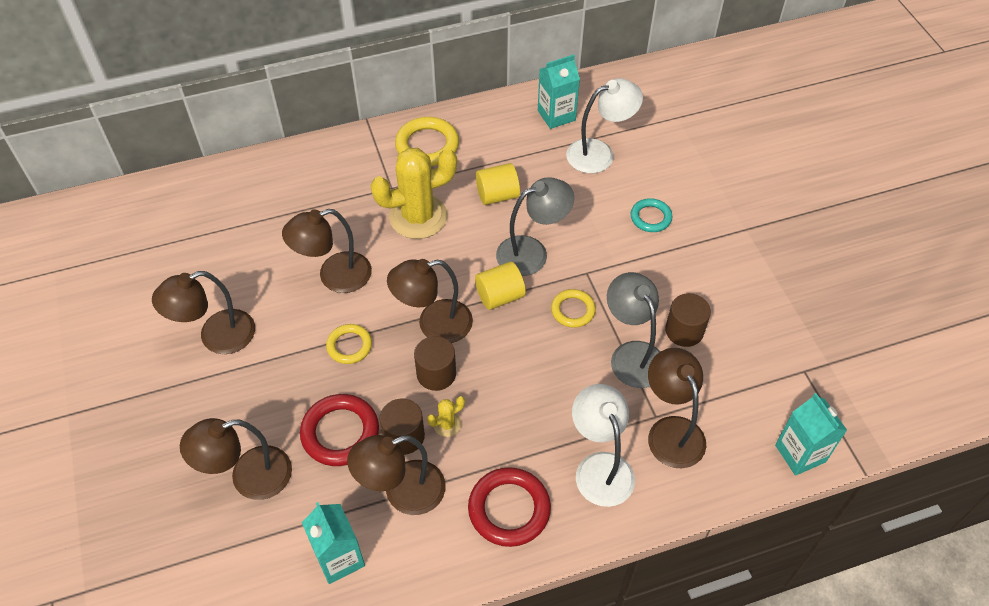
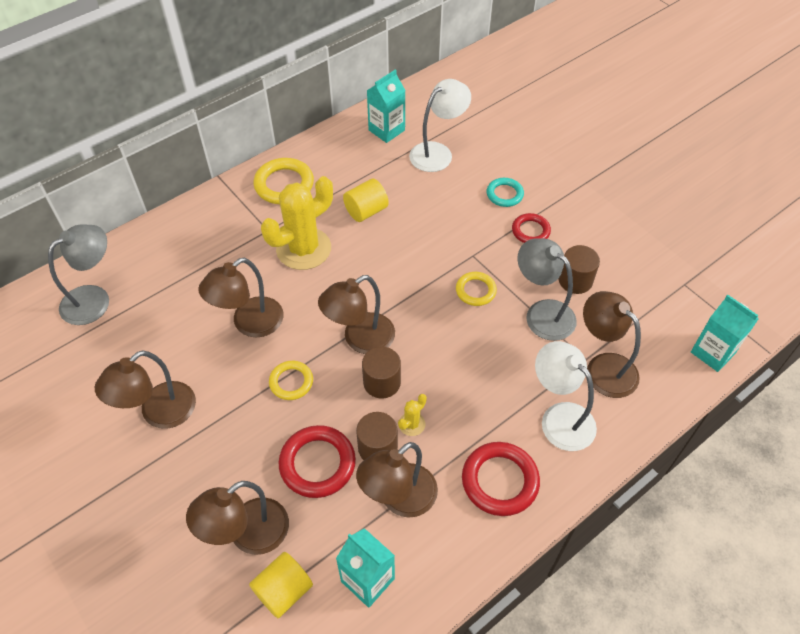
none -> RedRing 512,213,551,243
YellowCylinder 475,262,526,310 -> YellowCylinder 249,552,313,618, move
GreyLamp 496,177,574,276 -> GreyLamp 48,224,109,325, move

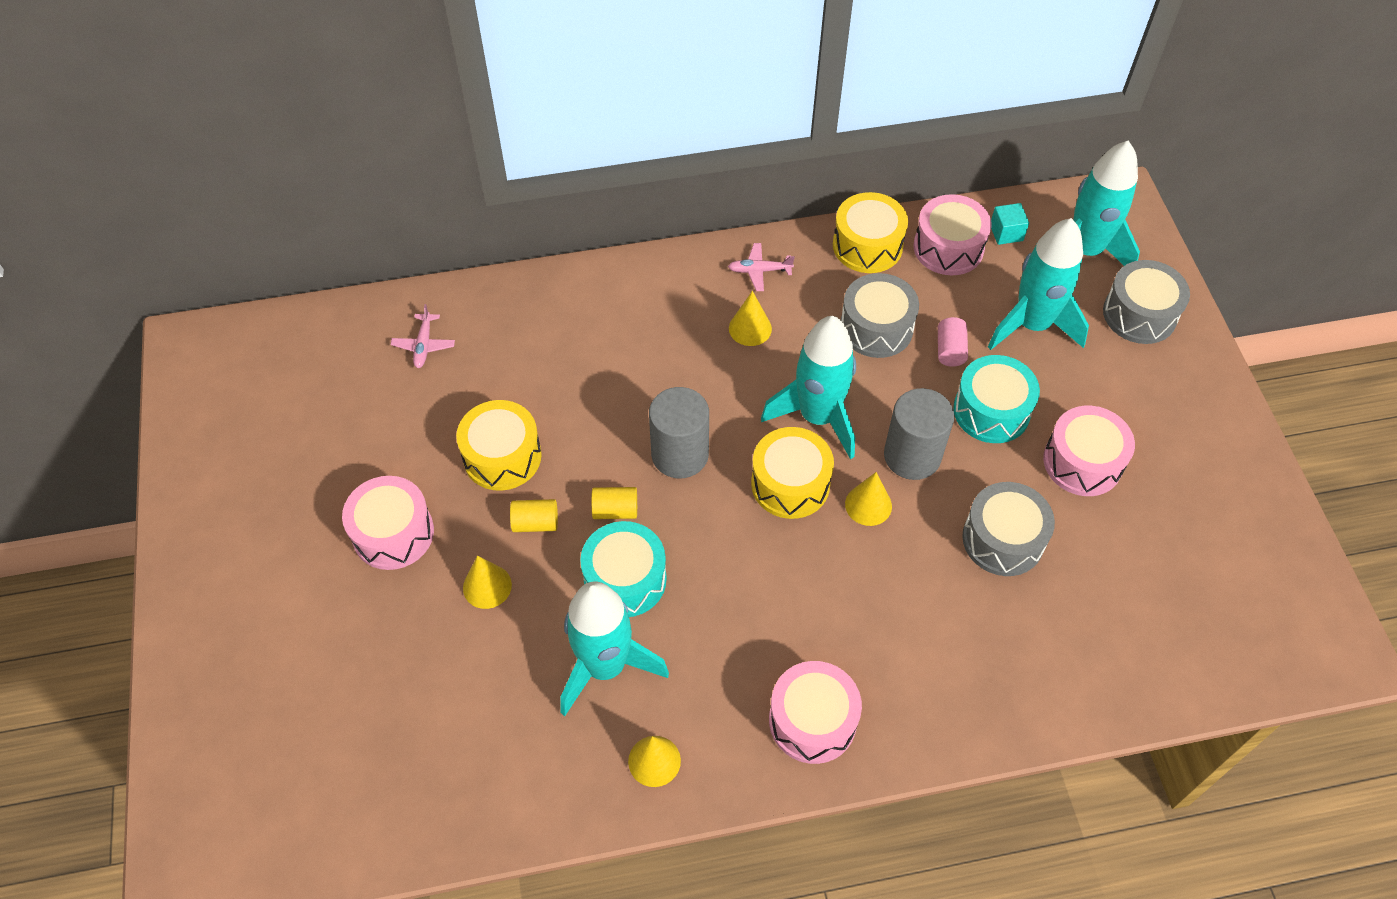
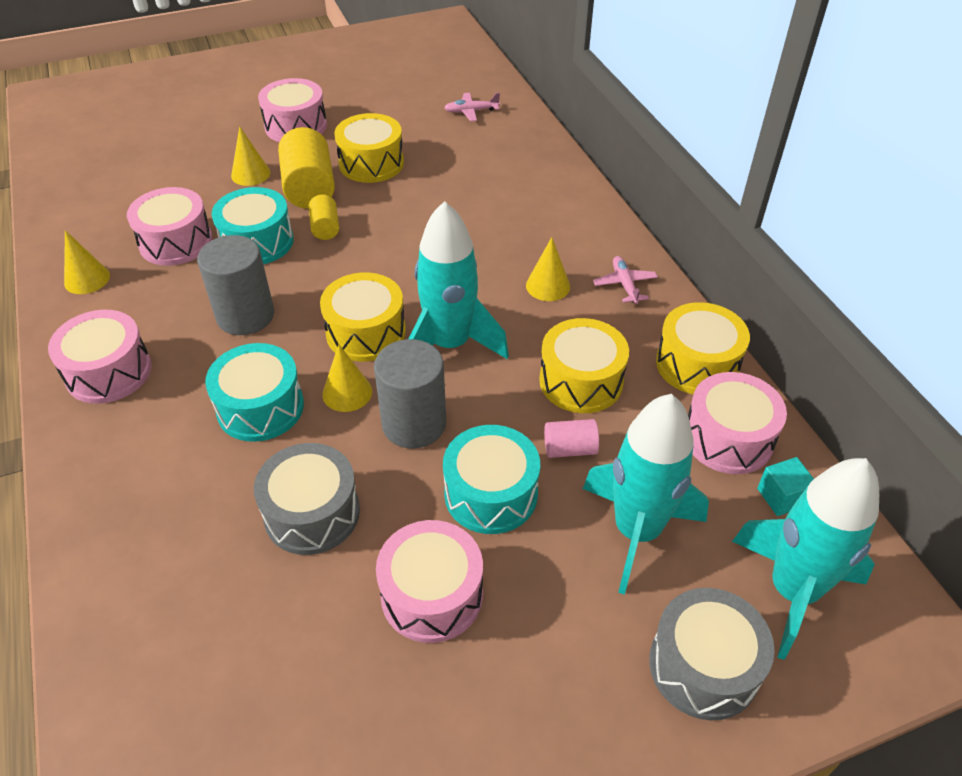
none -> TurquoiseDrum 205,343,304,442
GreyCylinder 649,387,709,478 -> GreyCylinder 197,235,274,335, move
TurquoiseRocket 560,581,669,716 -> PinkDrum 127,187,213,266
GreyDrum 841,273,919,358 -> YellowDrum 539,318,629,413
YellowCylinder 510,499,558,532 -> YellowCylinder 278,127,335,209, x1.88

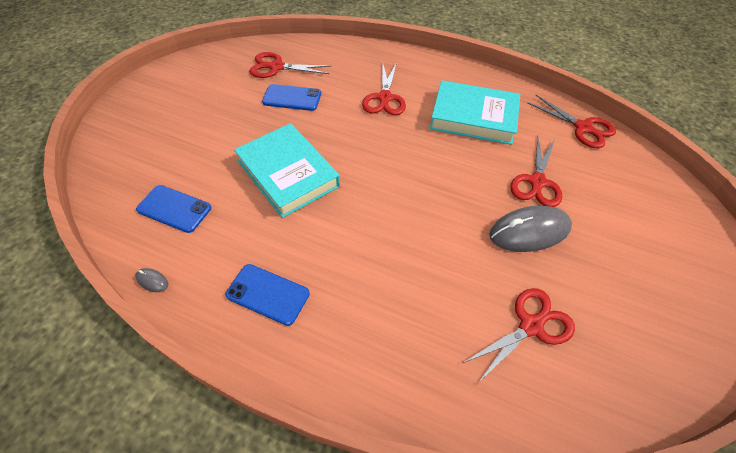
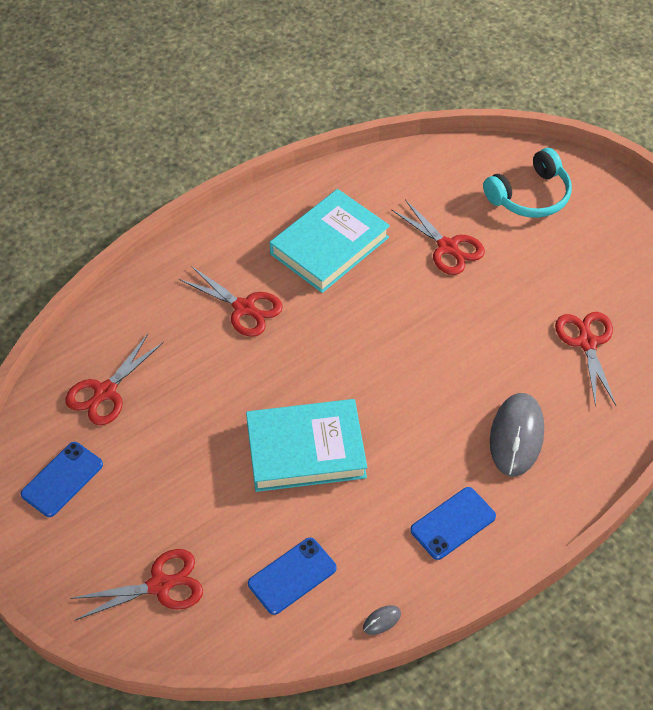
none -> TurquoiseHeadphones 483,148,572,218
BluePhone 262,84,321,111 -> BluePhone 20,442,103,517, move
GreyMouse 489,206,572,252 -> GreyMouse 490,393,544,476, move
RedScissors 527,95,616,148 -> RedScissors 70,549,203,620, move

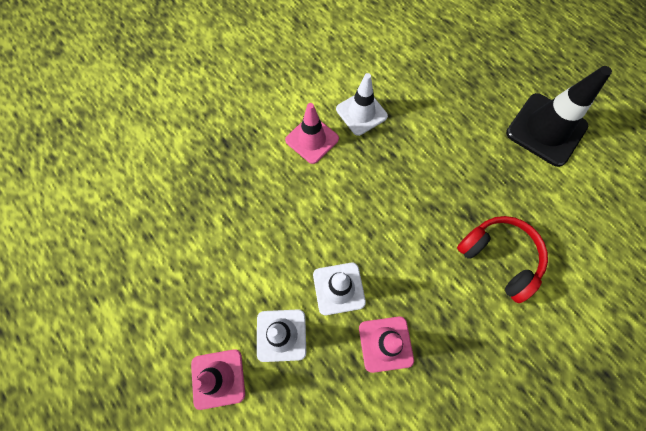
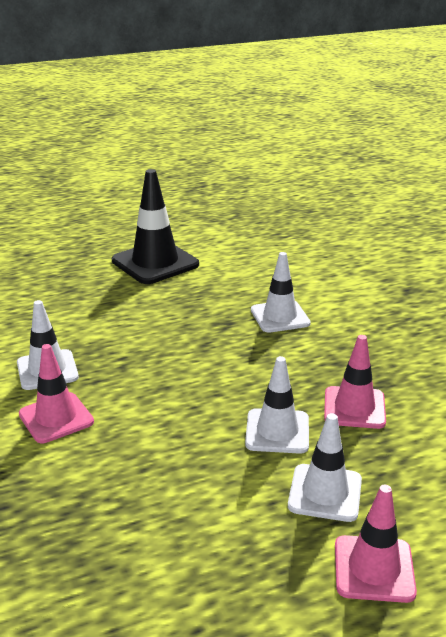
RedHeadphones 457,216,548,303 -> WhiteTrafficCone 251,252,311,333

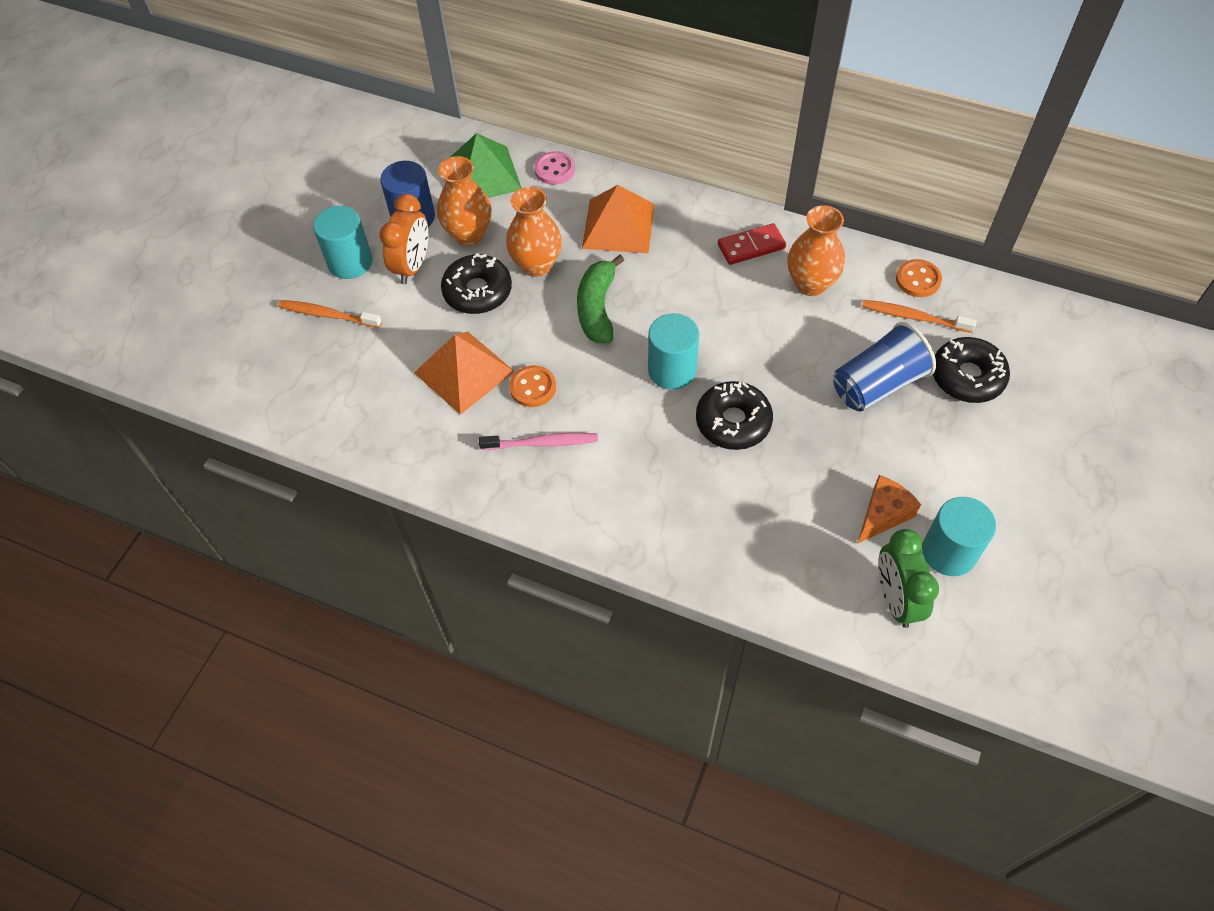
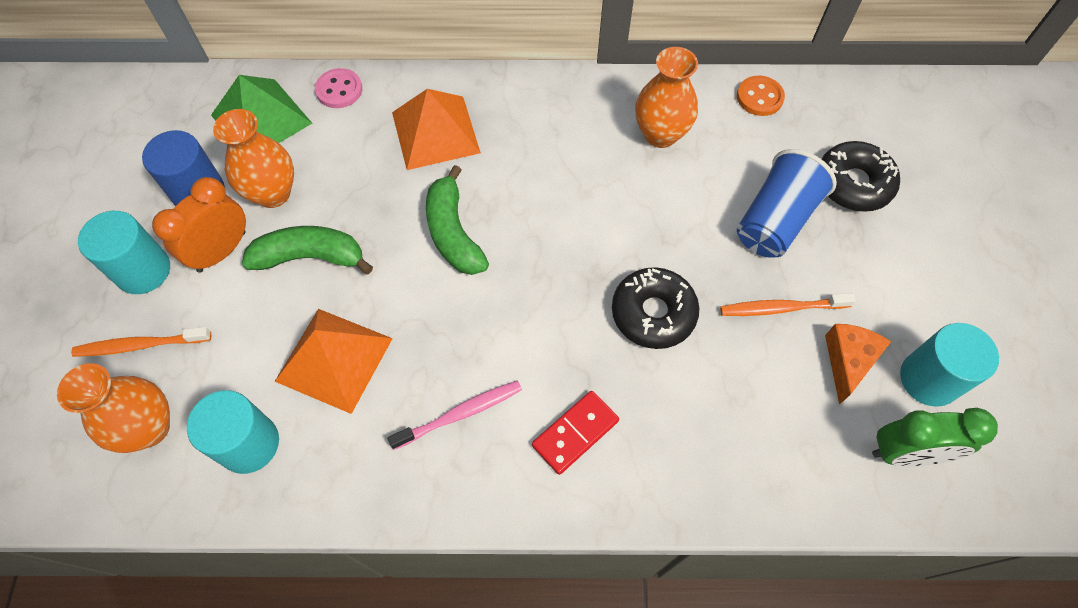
OrangeButton 509,365,556,407 -> none
OrangeVase 506,187,562,277 -> OrangeVase 57,363,170,453, move
TurquoiseCylinder 648,313,699,390 -> TurquoiseCylinder 187,390,279,474, move
RedDomino 718,223,786,265 -> RedDomino 532,391,619,475, move
OrangeToothbrush 862,300,977,333 -> OrangeToothbrush 720,293,856,316, move
BlackDonut 441,253,512,314 -> GreenBanana 242,226,373,275
OrangeClock 380,194,428,284 -> OrangeClock 152,177,246,272, 135 degrees counterclockwise
GreenClock 878,529,939,628 -> GreenClock 872,408,998,467, 60 degrees counterclockwise

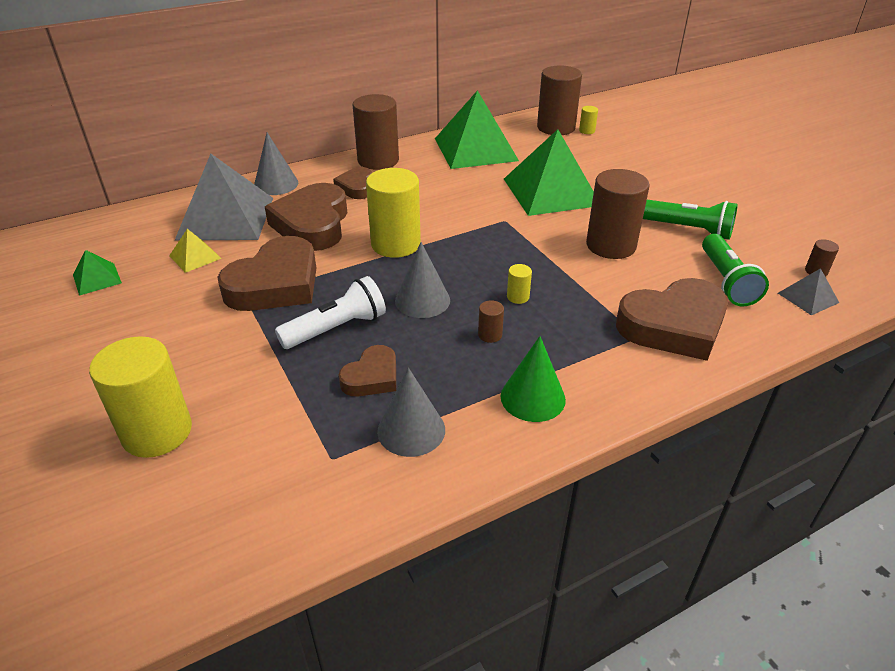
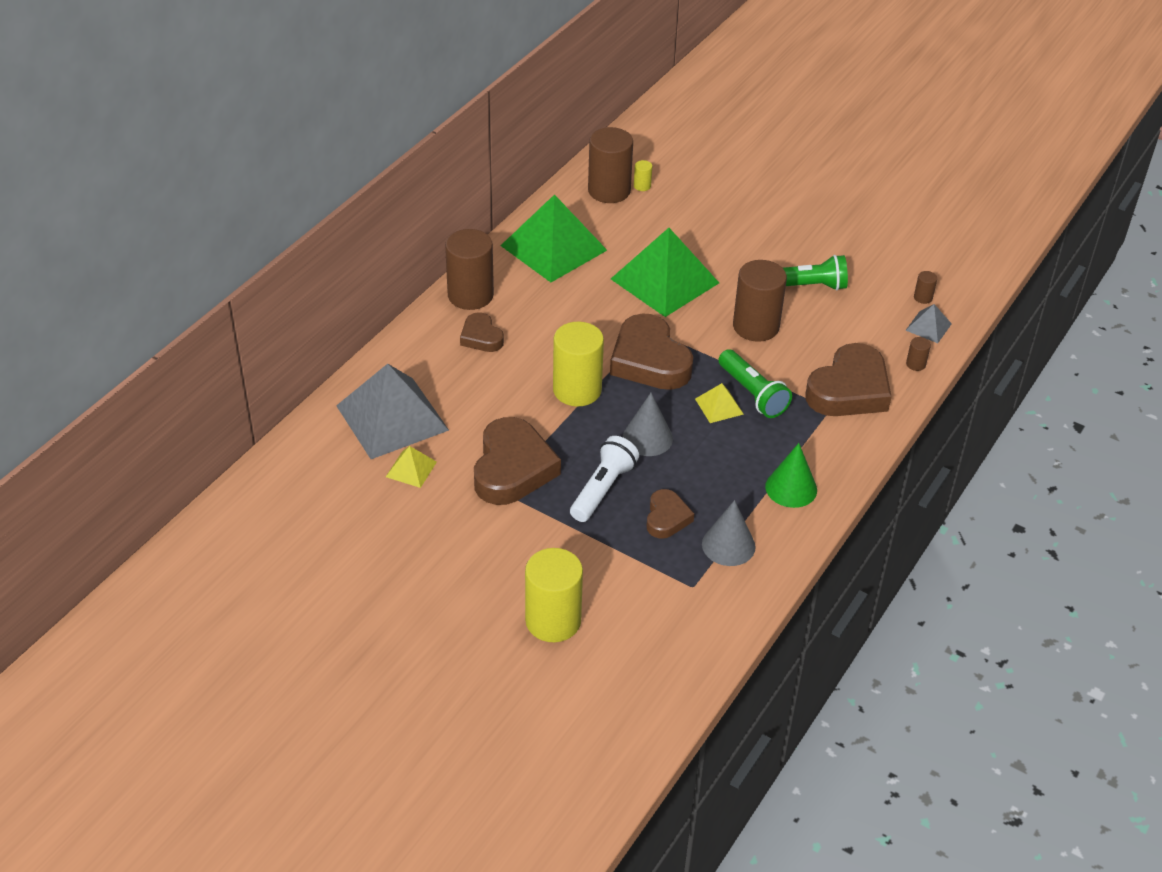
GreenPyramid 73,250,122,296 -> none
GreyCone 254,133,298,195 -> none
BrownHeart 265,183,347,251 -> BrownHeart 610,313,693,390, move
BrownCylinder 478,300,504,343 -> BrownCylinder 906,337,931,371, move
GreenFlashlight 702,234,769,307 -> GreenFlashlight 718,349,792,418, move
YellowCylinder 507,264,532,304 -> YellowPyramid 695,383,744,423

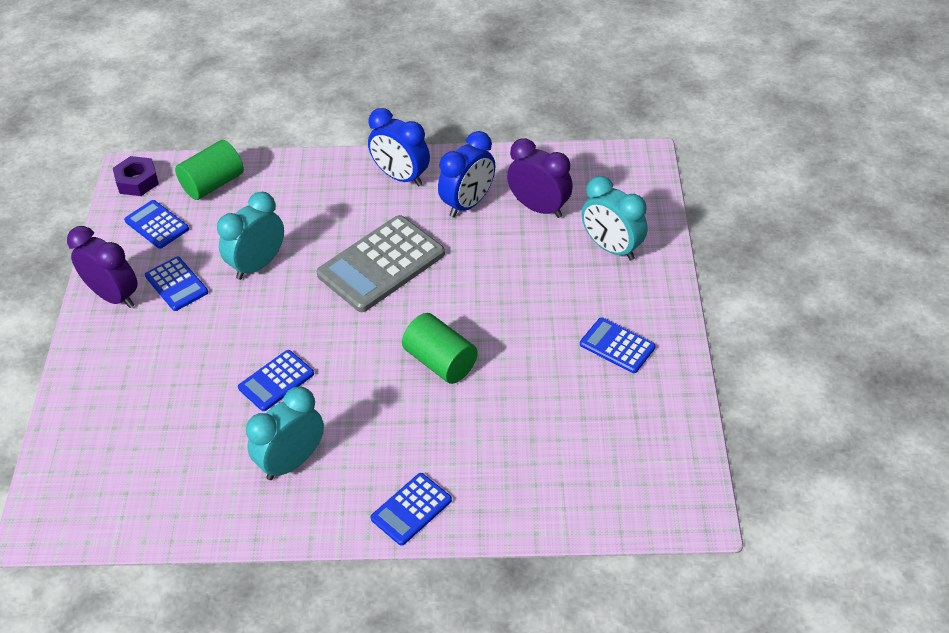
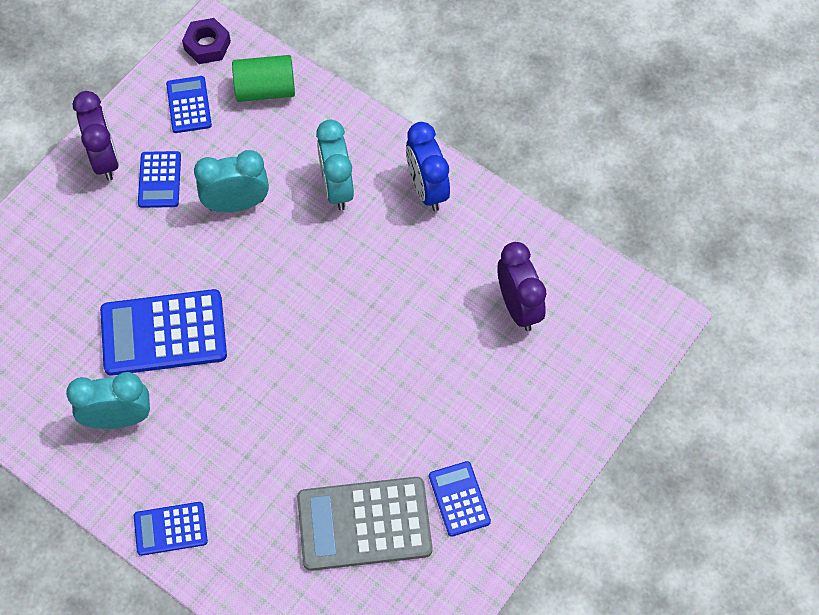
GreenCylinder 402,313,478,384 -> none
BlueClock 438,131,495,217 -> none
GreyCalculator 316,215,445,312 -> GreyCalculator 297,477,433,571, move
TurquoiseClock 582,176,648,261 -> TurquoiseClock 316,120,354,211, move
BlueCalculator 238,350,314,411 -> BlueCalculator 100,289,227,376, x1.84

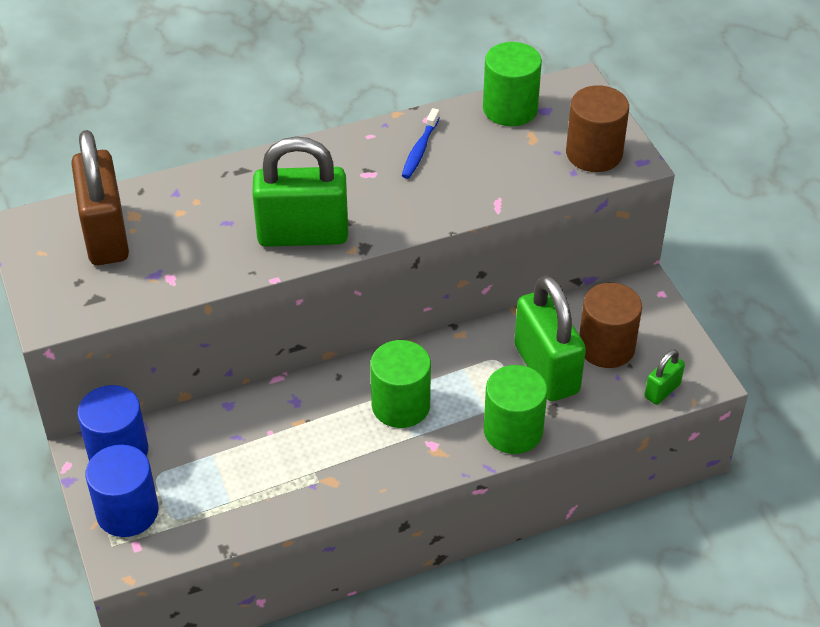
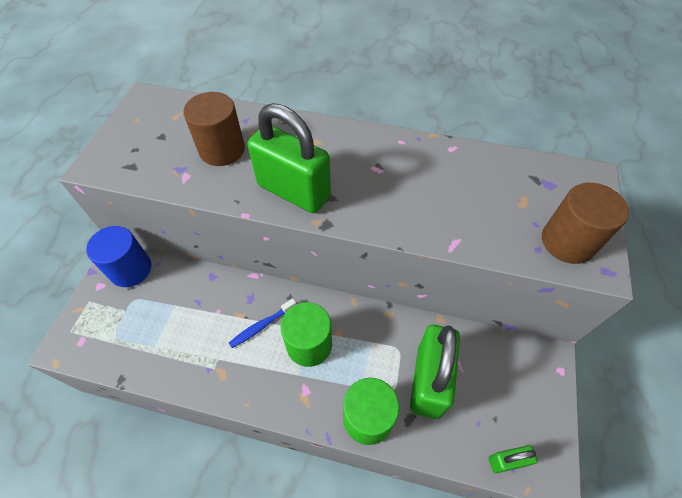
BrownPadlock 71,130,129,265 -> none
BlueCylinder 85,445,158,537 -> none
GreenCylinder 483,42,542,126 -> none
BlueToothbrush 402,108,440,179 -> BlueToothbrush 229,298,296,348, move
BrownCylinder 579,283,642,368 -> BrownCylinder 183,92,245,166, move

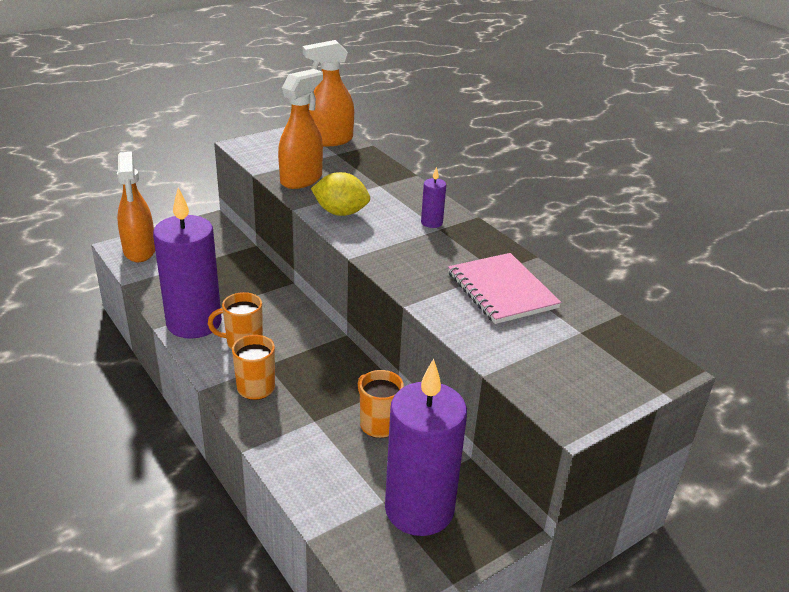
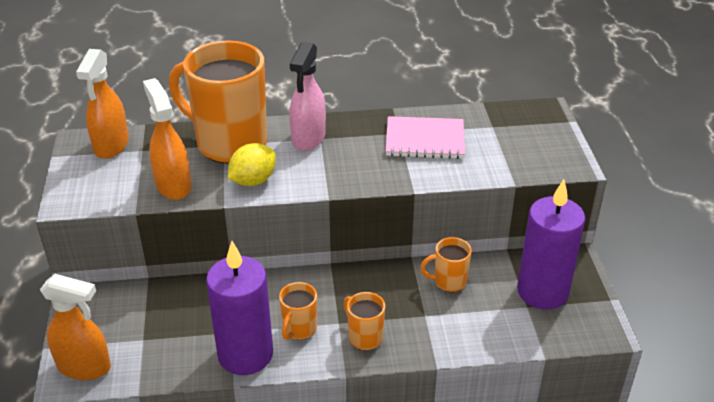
none -> OrangeMug 169,41,267,163
PurpleCandle 421,167,446,228 -> PinkSprayBottle 289,42,326,151

